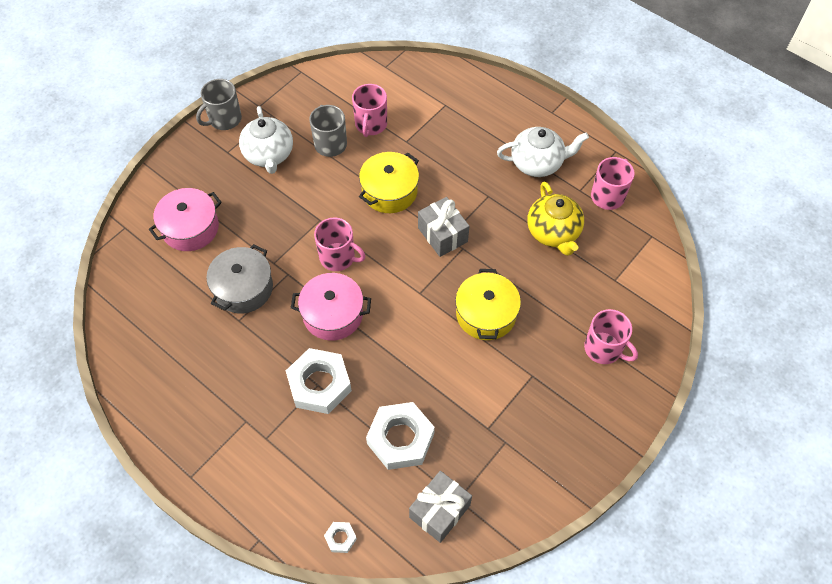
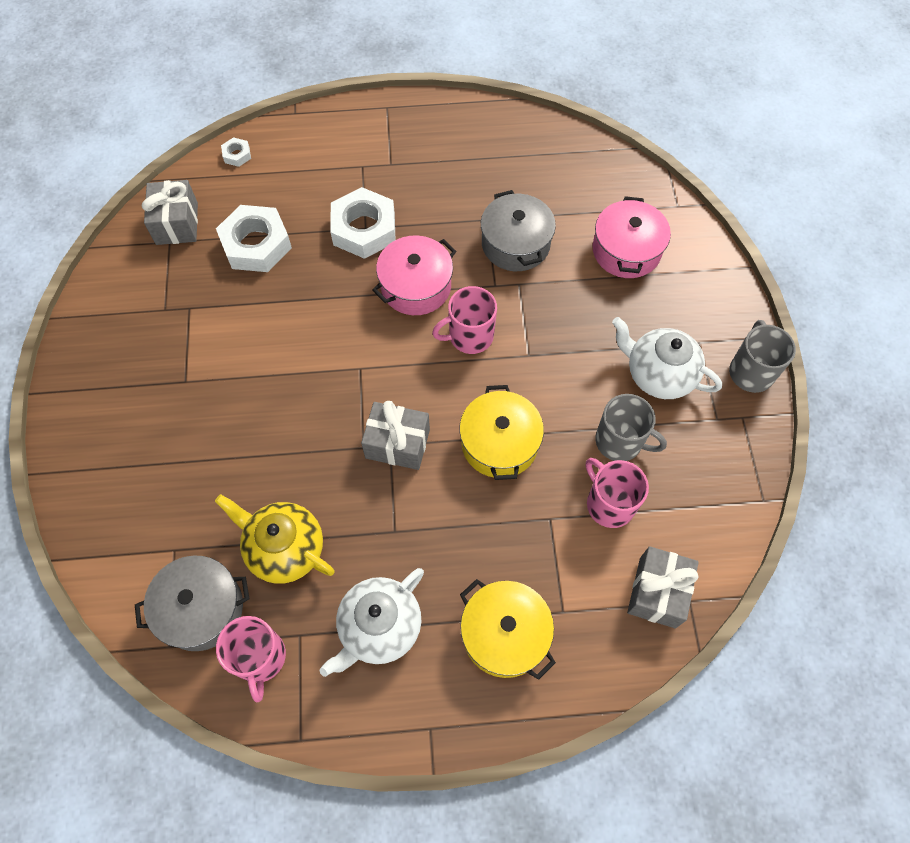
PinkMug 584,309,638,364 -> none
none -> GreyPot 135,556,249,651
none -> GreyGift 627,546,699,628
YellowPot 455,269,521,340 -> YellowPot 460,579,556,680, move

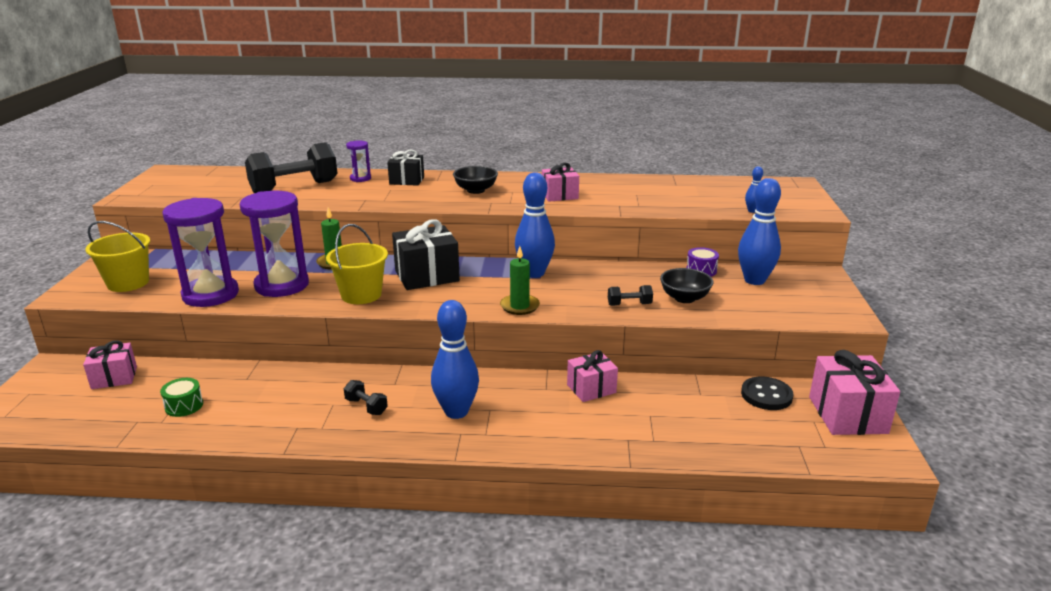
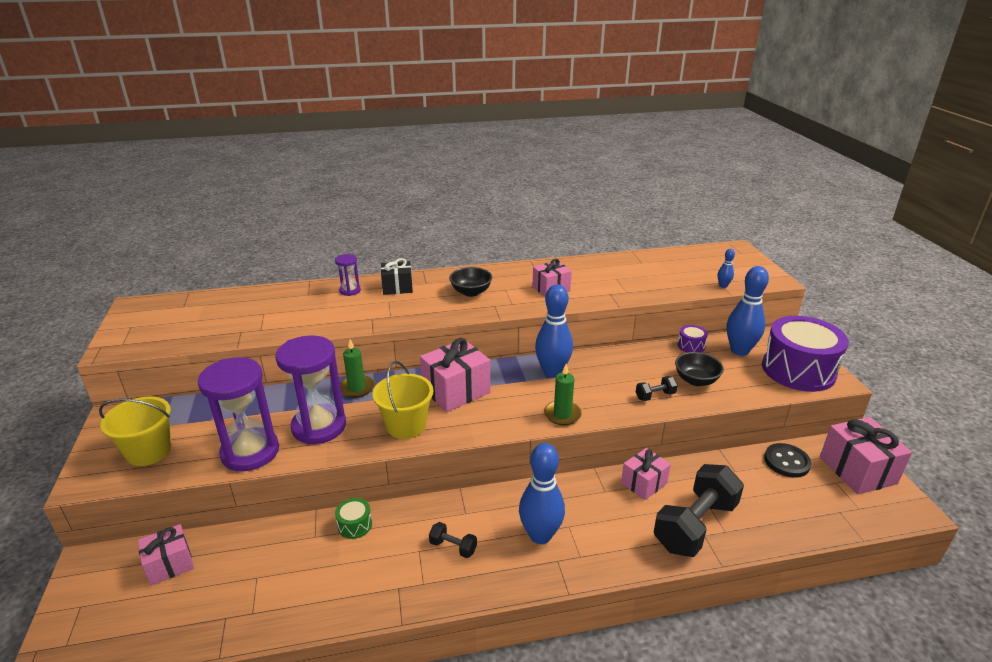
none -> PurpleDrum 762,316,849,392
GreenDrum 160,378,203,417 -> GreenDrum 335,498,372,539, move
BlackDumbbell 245,142,338,193 -> BlackDumbbell 654,464,744,557, move
BlackGift 392,219,460,290 -> PinkGift 420,338,490,412

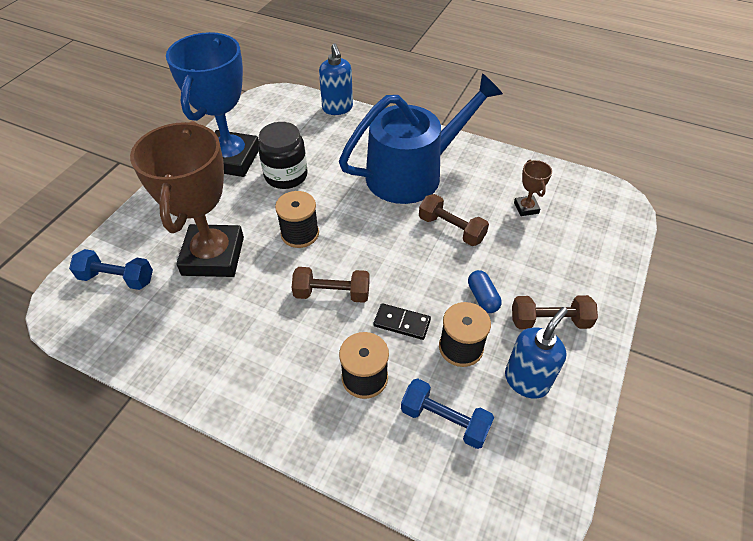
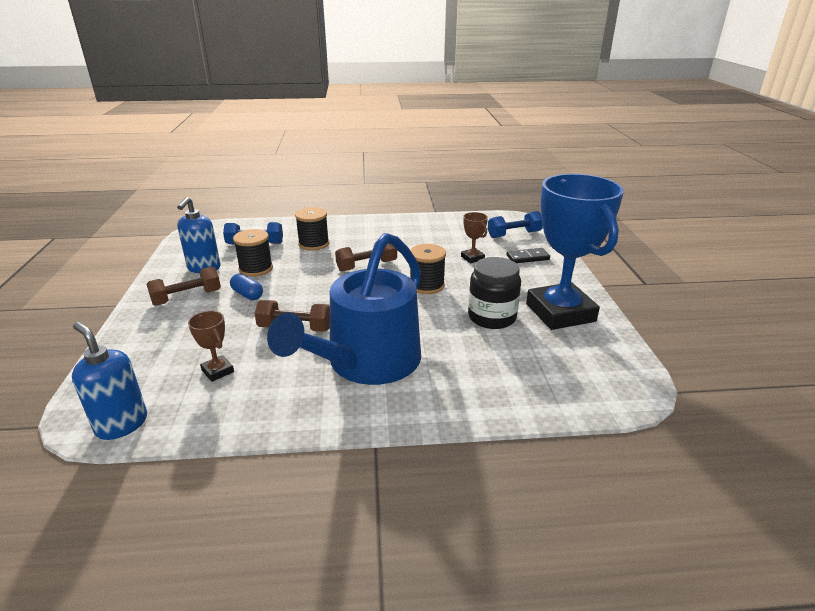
BlueSoapDispenser 319,44,353,115 -> BlueSoapDispenser 72,322,147,440, move
BlackDomino 373,303,431,340 -> BlackDomino 506,248,550,263, move
BrownTrophy 130,121,244,277 -> BrownTrophy 461,212,488,263, x0.40

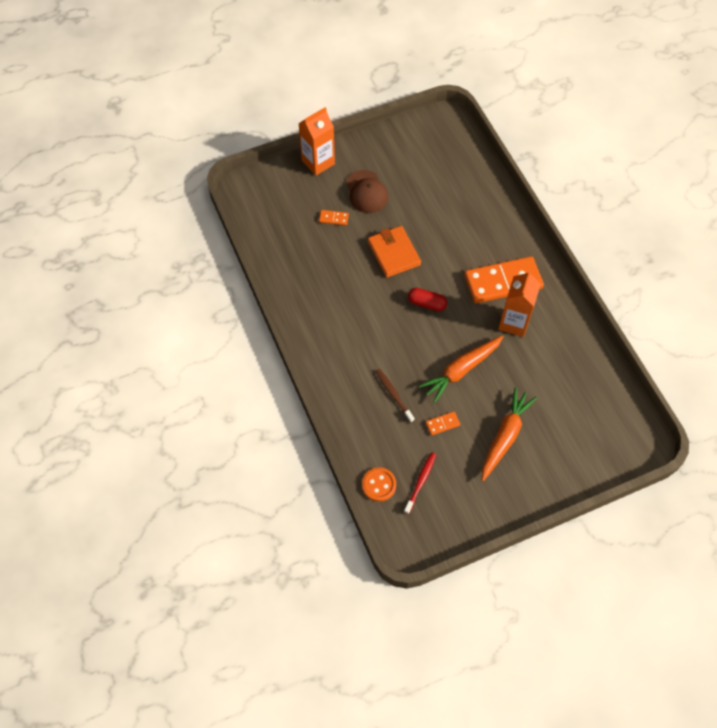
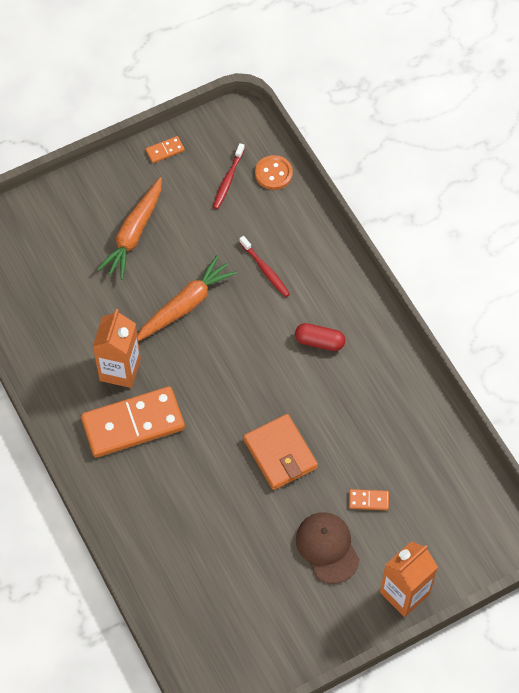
RedCapsule 408,288,447,311 -> RedCapsule 295,323,345,351, move
OrangeDomino 426,412,460,436 -> OrangeDomino 146,136,185,163, move
BrownToothbrush 375,369,415,423 -> RedToothbrush 239,236,290,297

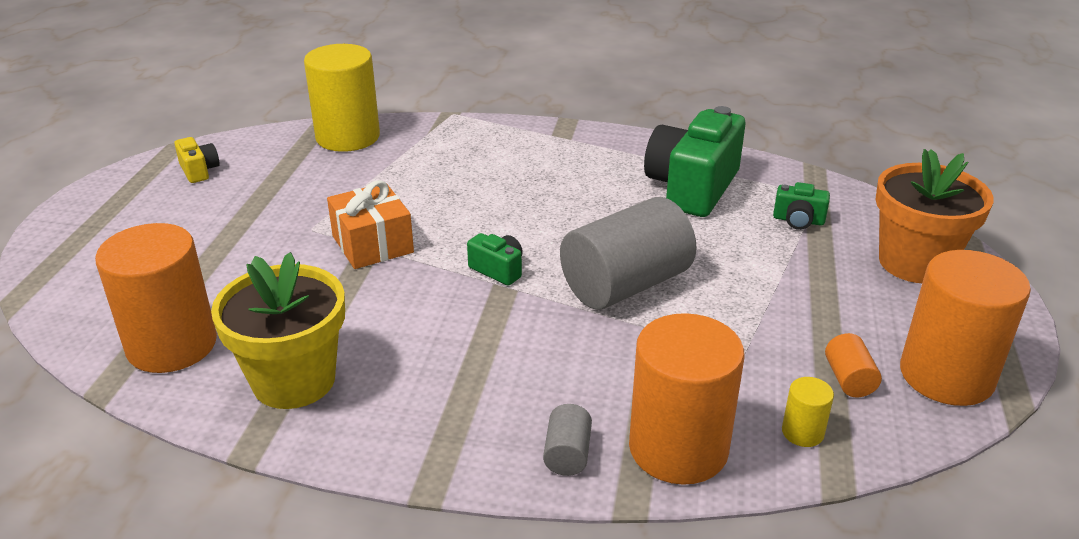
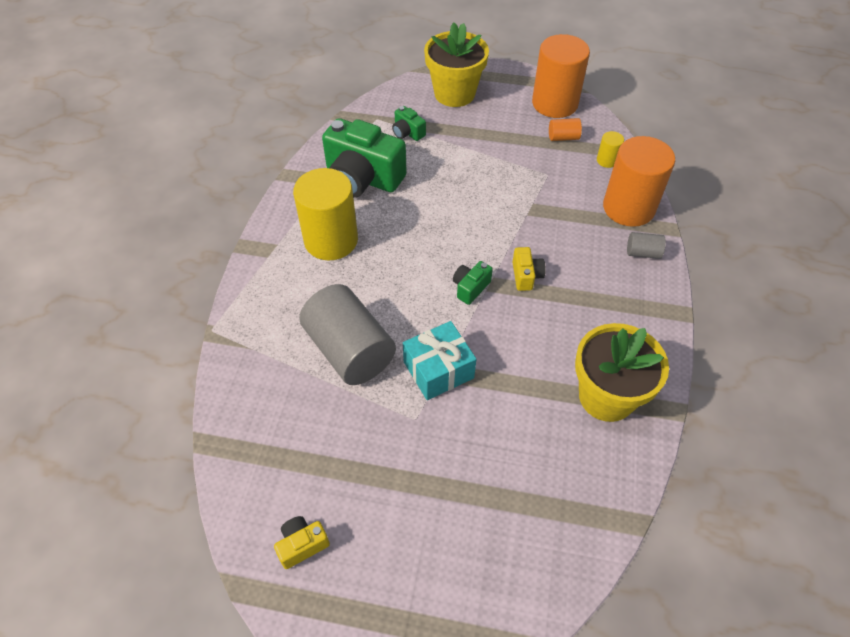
OrangeCylinder 95,223,217,373 -> none
none -> YellowCamera 513,247,546,291
YellowCylinder 304,44,380,152 -> YellowCylinder 293,168,358,260, move
GreyCylinder 560,197,696,310 -> GreyCylinder 299,284,396,385, move
OrangeGift 327,180,414,269 -> TurquoiseGift 403,321,476,400
OrangeFlowerPot 875,149,994,283 -> YellowFlowerPot 424,23,489,107
GreenCamera 773,182,830,230 -> GreenCamera 392,106,426,141, 120 degrees clockwise

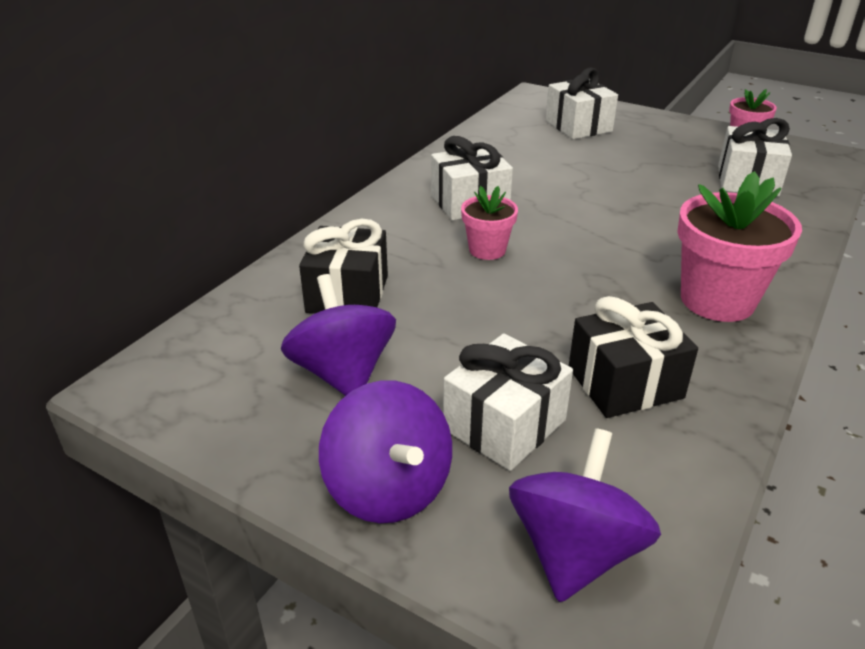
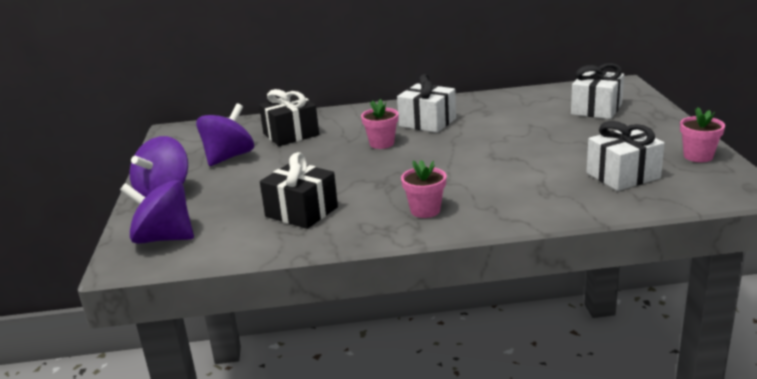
WhiteGift 443,334,573,471 -> none
PurpleSpinningTop 509,428,661,602 -> PurpleSpinningTop 120,180,194,244, 150 degrees counterclockwise
PinkFlowerPot 677,171,802,322 -> PinkFlowerPot 401,160,447,218, x0.56

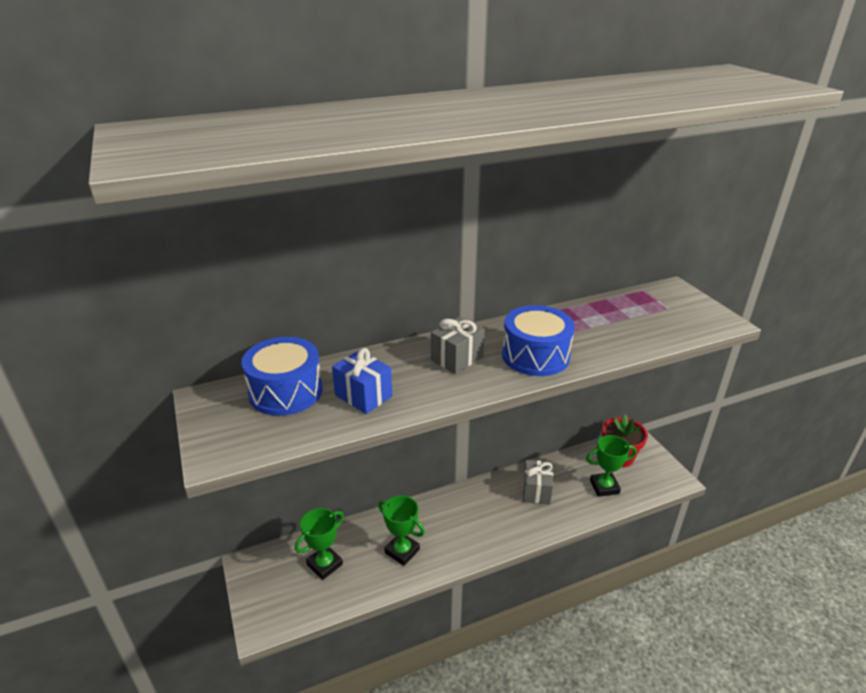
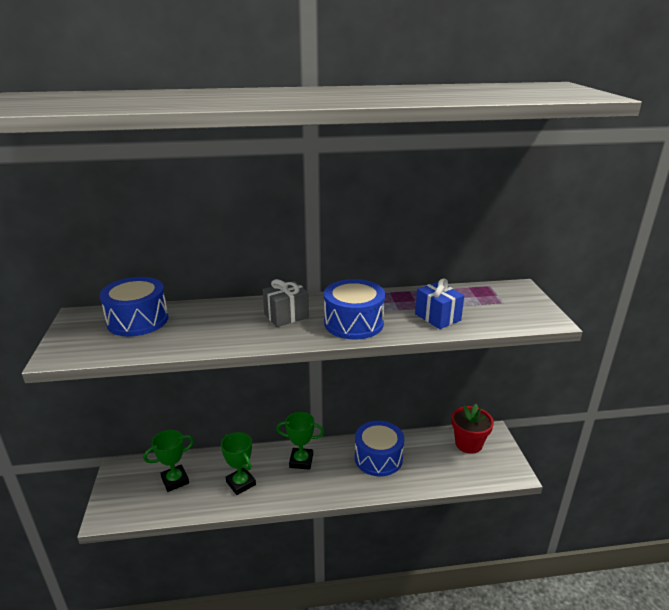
BlueGift 332,348,392,414 -> BlueGift 415,278,464,329, move
GreenTrophy 586,435,637,497 -> GreenTrophy 276,412,324,470, move
GreyGift 523,460,553,505 -> BlueDrum 355,421,404,476

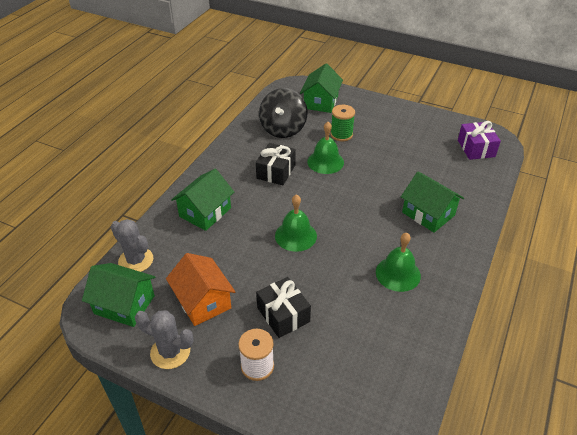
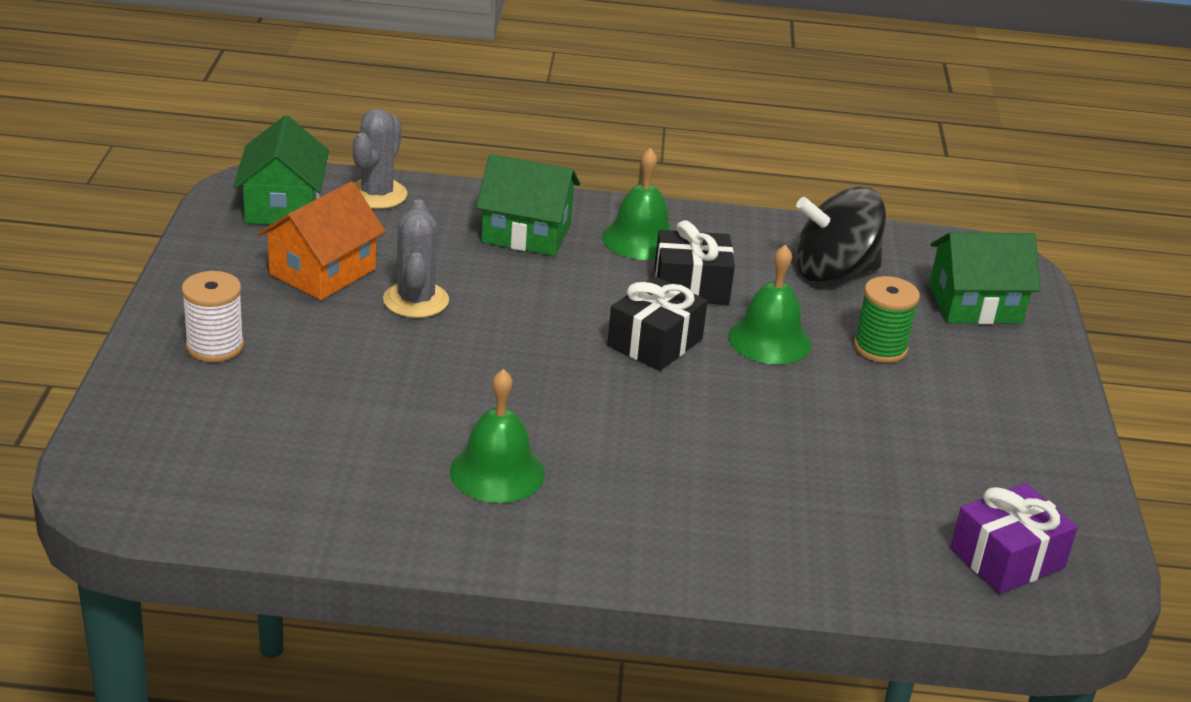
GreenHouse 401,172,464,233 -> none
GreyCactus 135,310,194,369 -> GreyCactus 383,200,449,318, move
BlackGift 256,277,311,338 -> BlackGift 607,276,708,371, move
GreenBell 275,194,317,252 -> GreenBell 602,148,673,260, move

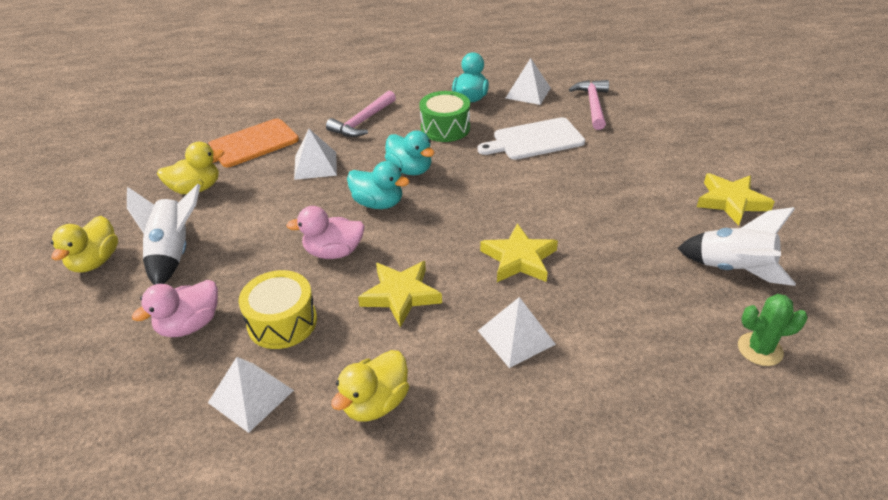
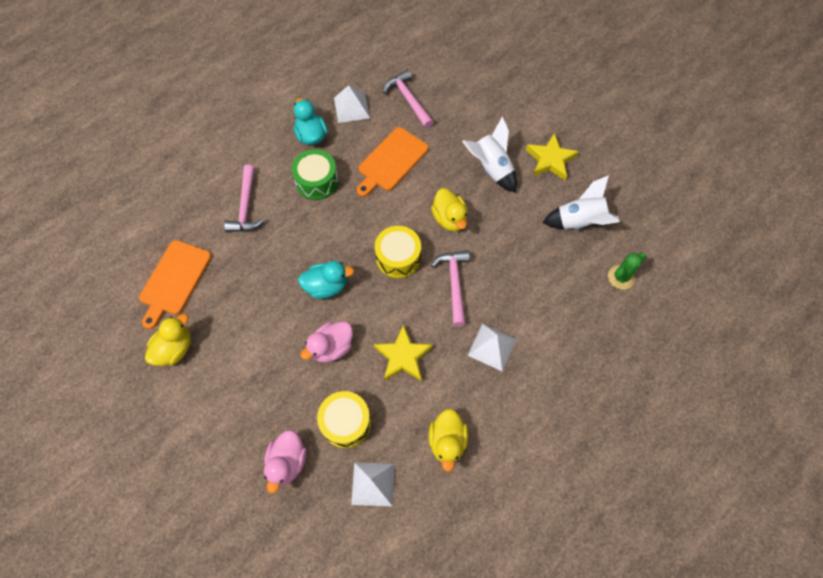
WhitePyramid 294,129,337,180 -> none
TurquoiseDuck 385,130,435,175 -> none
none -> YellowDrum 375,226,421,278
YellowDuck 51,216,118,273 -> YellowDuck 431,188,468,232, move
WhiteRocket 127,184,201,285 -> WhiteRocket 462,116,517,193, move
YellowStar 480,223,558,282 -> PinkHammer 431,250,470,326
WhiteCuttingBoard 477,117,585,160 -> OrangeCuttingBoard 357,127,429,197

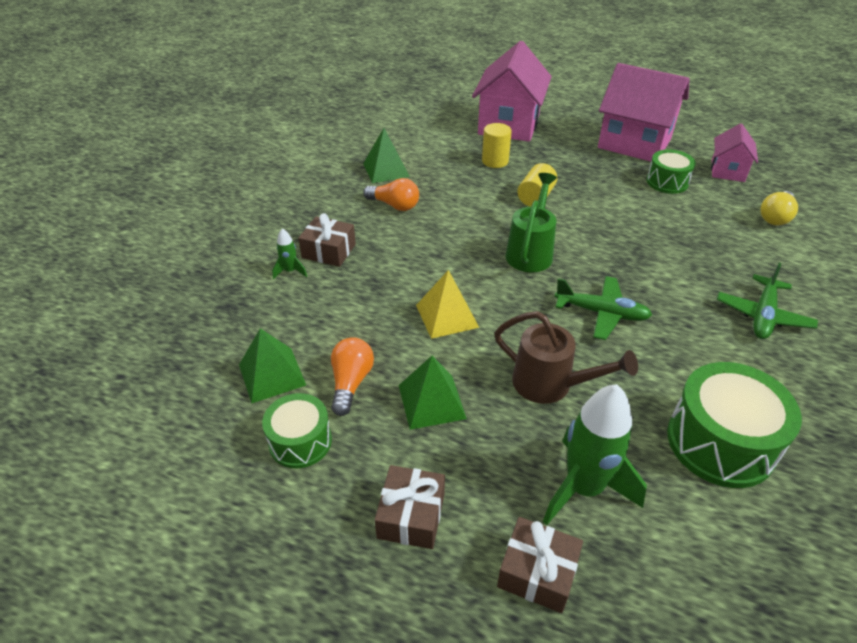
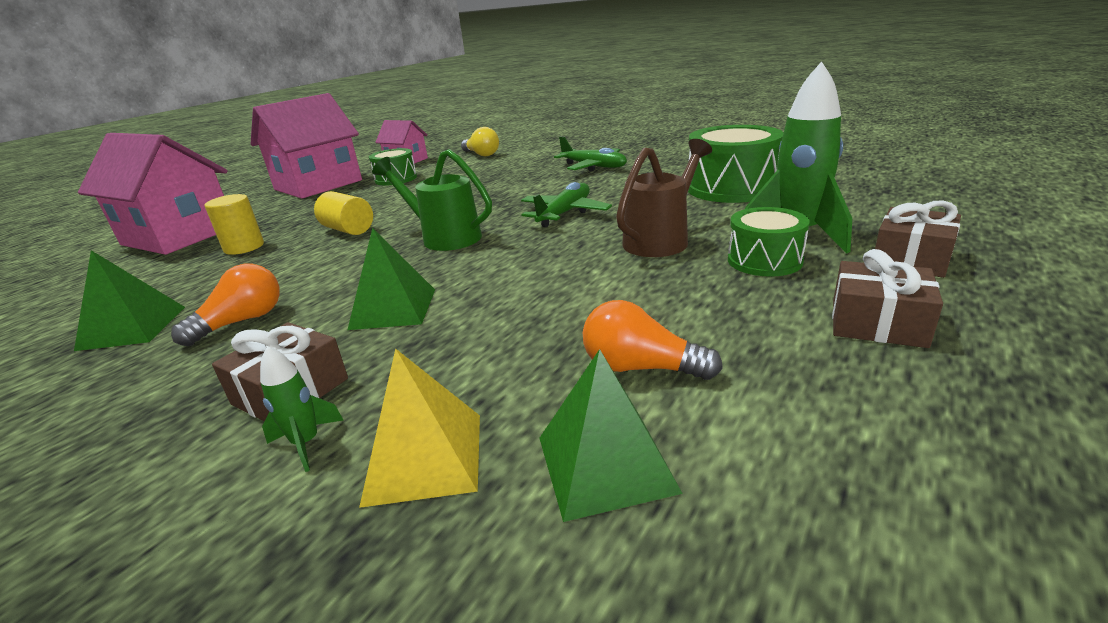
GreenDrum 262,393,332,468 -> GreenDrum 728,207,810,277, move
GreenPyramid 399,356,467,430 -> GreenPyramid 348,228,435,330, move
YellowPyramid 416,270,479,339 -> YellowPyramid 359,348,480,508, move

